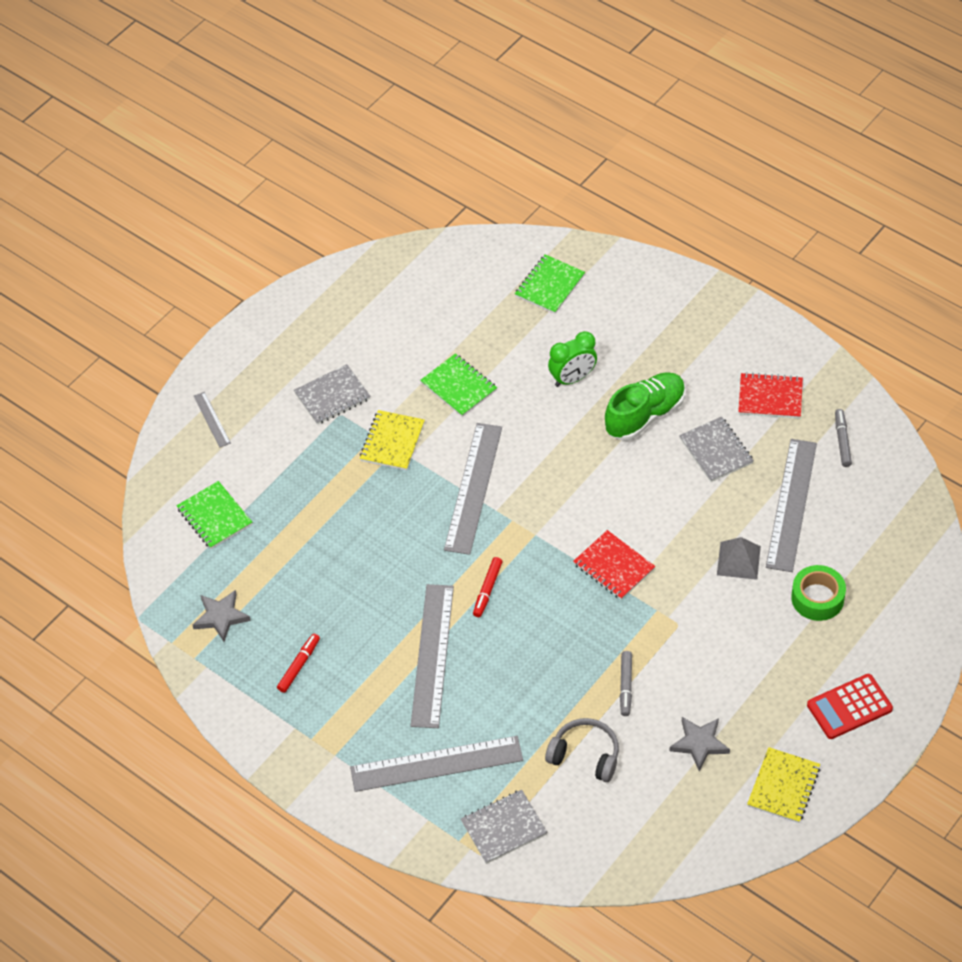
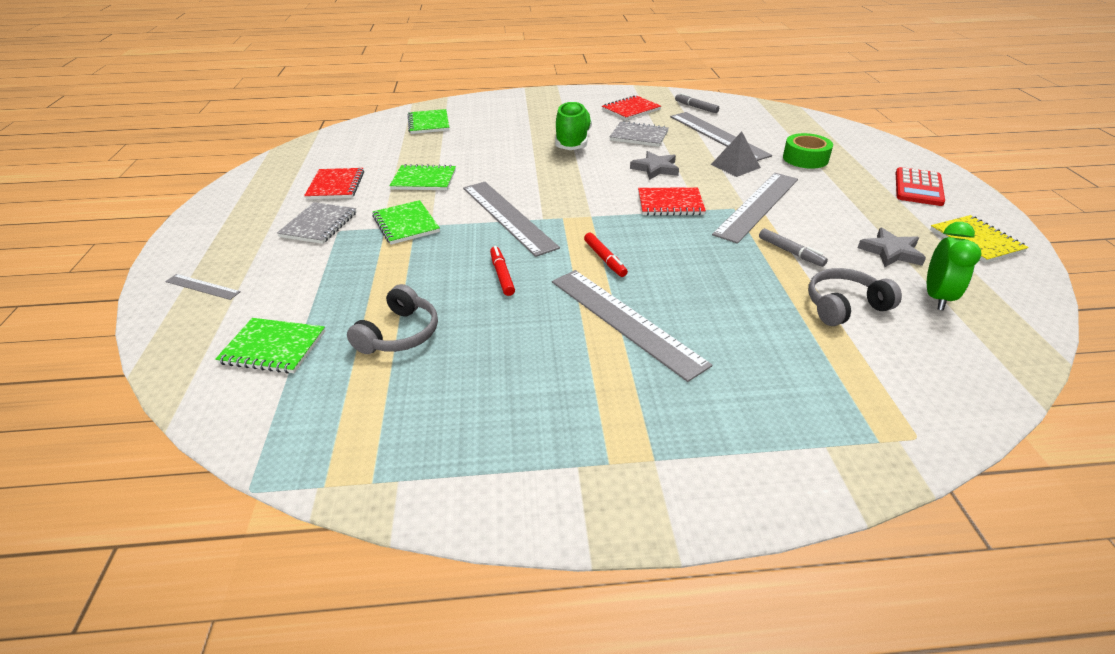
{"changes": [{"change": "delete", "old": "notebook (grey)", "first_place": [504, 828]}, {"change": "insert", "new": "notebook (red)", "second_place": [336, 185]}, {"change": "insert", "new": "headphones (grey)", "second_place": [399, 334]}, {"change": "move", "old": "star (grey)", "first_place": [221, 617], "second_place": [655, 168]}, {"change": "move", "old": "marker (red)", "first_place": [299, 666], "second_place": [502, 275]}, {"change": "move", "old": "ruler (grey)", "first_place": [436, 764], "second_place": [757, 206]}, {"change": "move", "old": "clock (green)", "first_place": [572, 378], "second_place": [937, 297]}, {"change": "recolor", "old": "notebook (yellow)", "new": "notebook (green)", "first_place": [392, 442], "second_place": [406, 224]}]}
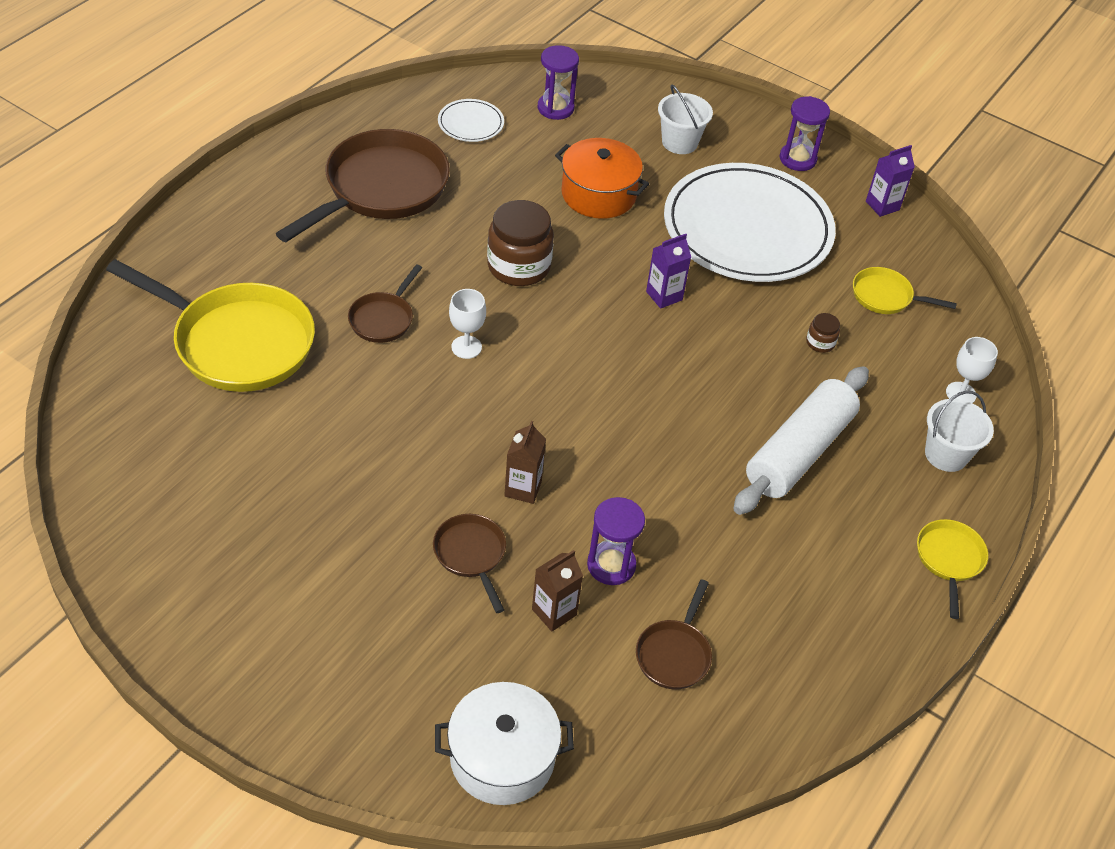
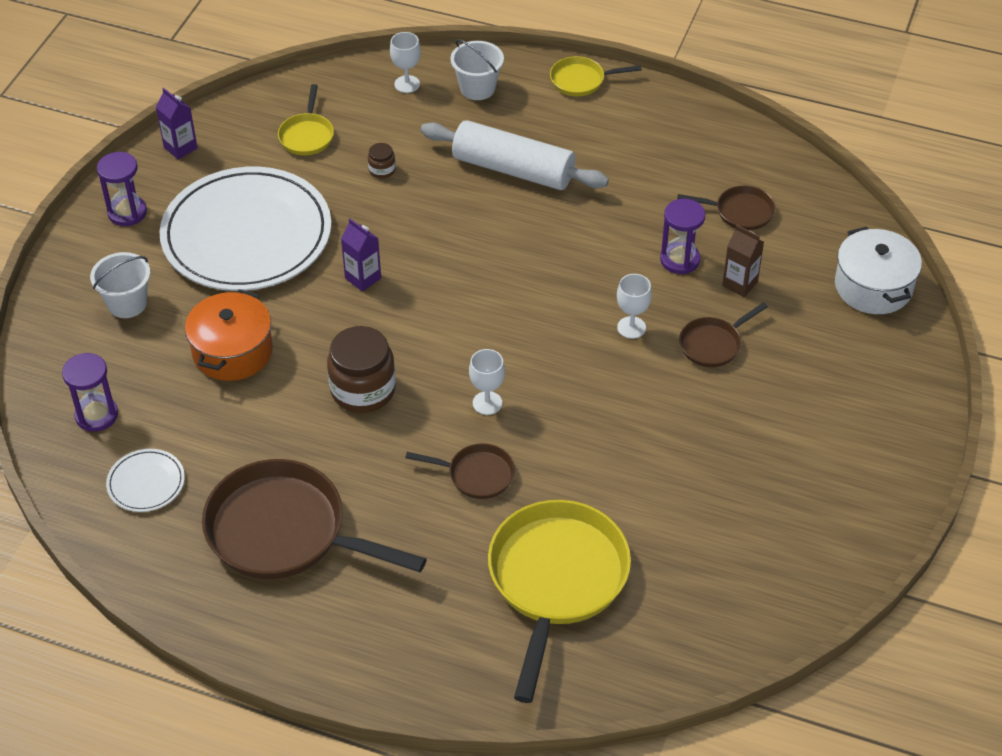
{"changes": [{"change": "replace", "old": "carton (brown)", "new": "goblet (white)", "first_place": [523, 488], "second_place": [631, 327]}]}
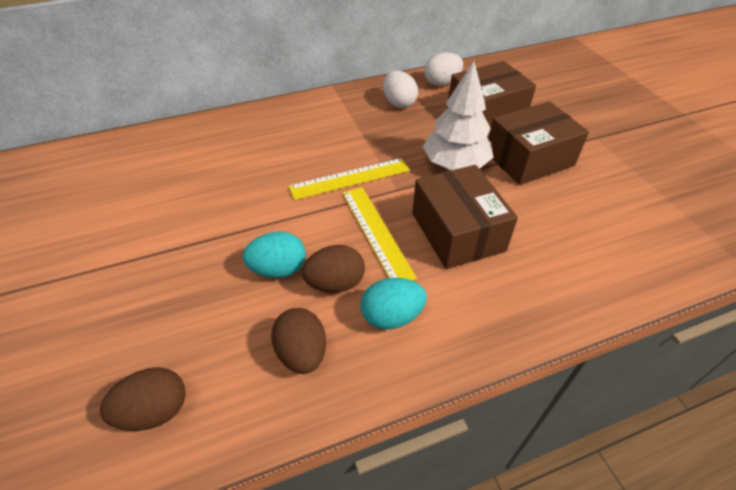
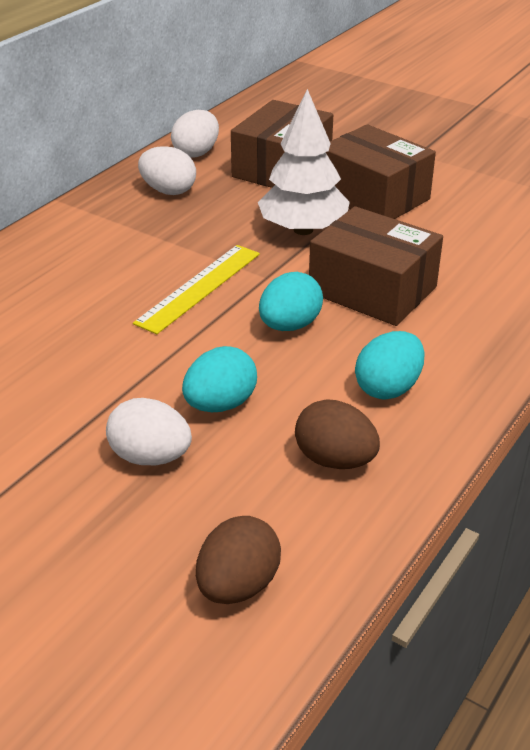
{"changes": [{"change": "delete", "old": "egg (brown)", "first_place": [335, 283]}, {"change": "insert", "new": "egg (white)", "second_place": [150, 457]}, {"change": "replace", "old": "ruler (yellow)", "new": "egg (turquoise)", "first_place": [376, 233], "second_place": [289, 325]}, {"change": "rotate", "old": "box (brown)", "first_place": [529, 159], "second_place": [373, 197], "degrees": -75}]}
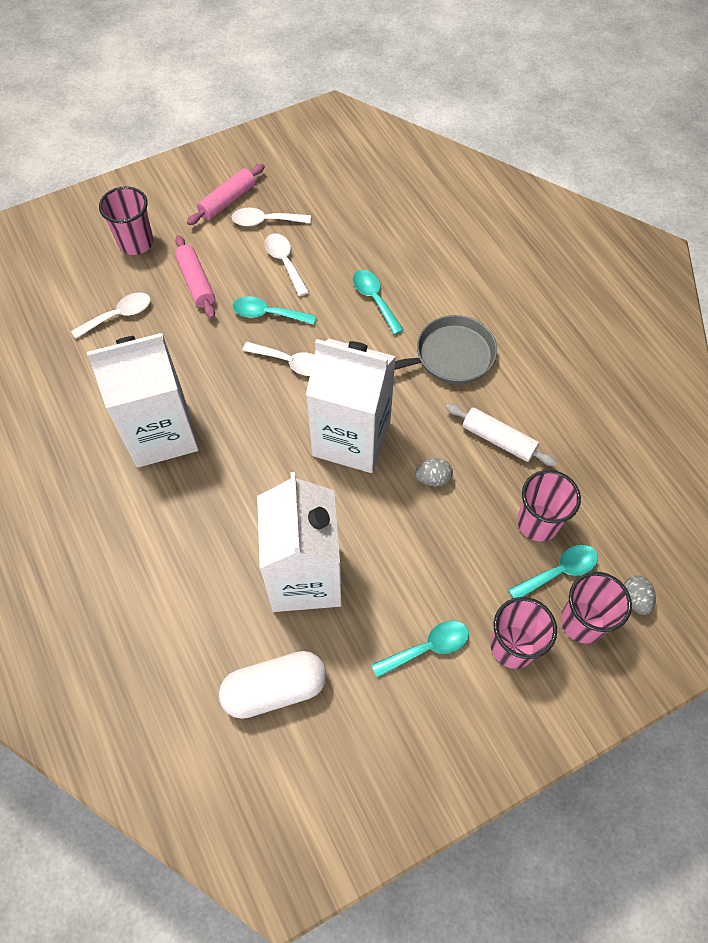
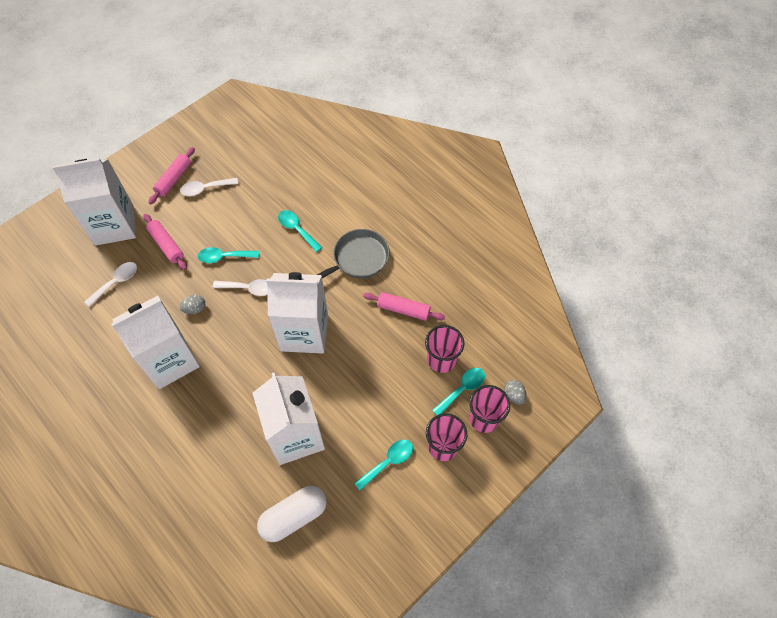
{"changes": [{"change": "delete", "old": "spoon (white)", "first_place": [285, 262]}, {"change": "move", "old": "egg (grey)", "first_place": [433, 478], "second_place": [195, 309]}, {"change": "replace", "old": "cup (pink)", "new": "carton (white)", "first_place": [136, 243], "second_place": [114, 225]}, {"change": "recolor", "old": "rolling pin (white)", "new": "rolling pin (pink)", "first_place": [498, 440], "second_place": [403, 310]}]}
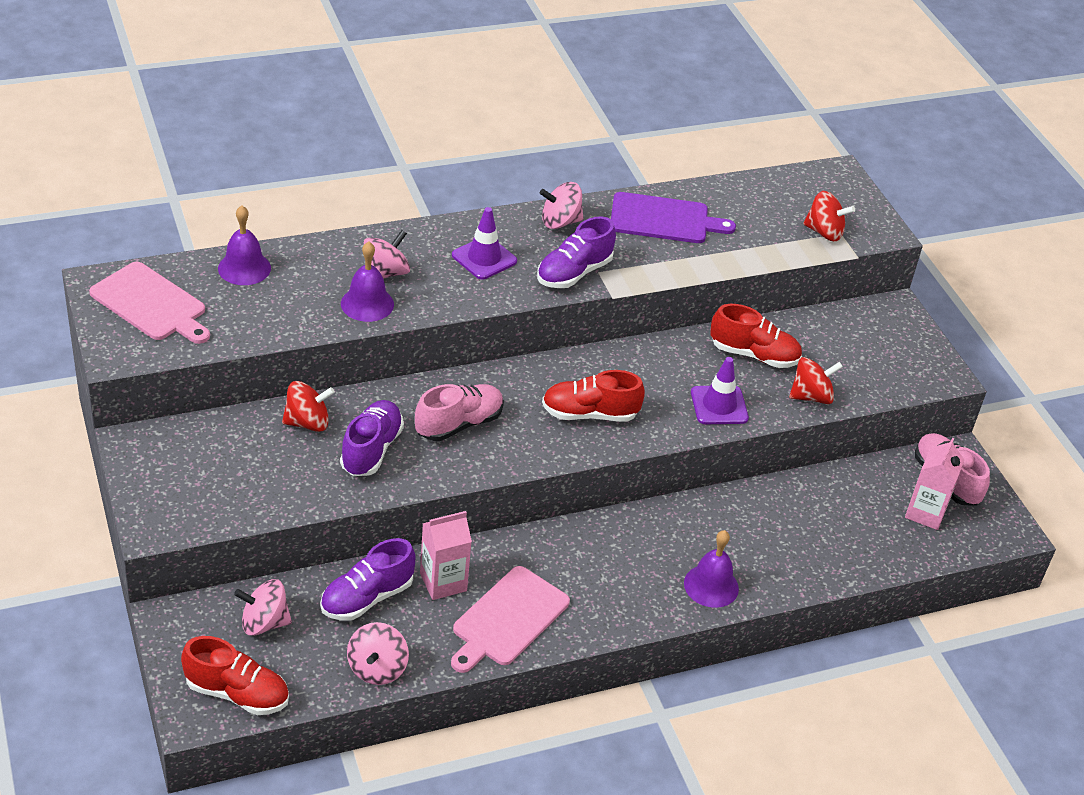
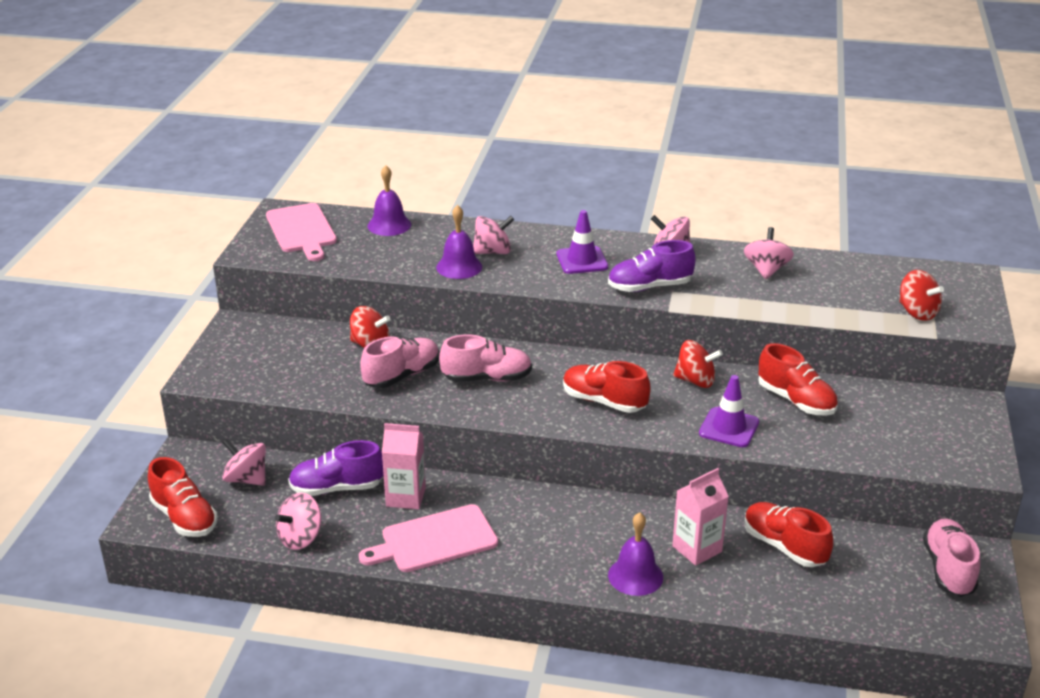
{"changes": [{"change": "insert", "new": "shoe (red)", "second_place": [784, 546]}, {"change": "move", "old": "spinning top (red)", "first_place": [811, 396], "second_place": [695, 381]}, {"change": "move", "old": "carton (pink)", "first_place": [925, 513], "second_place": [697, 549]}, {"change": "replace", "old": "cutting board (purple)", "new": "spinning top (pink)", "first_place": [664, 219], "second_place": [766, 270]}, {"change": "recolor", "old": "shoe (purple)", "new": "shoe (pink)", "first_place": [371, 449], "second_place": [402, 375]}]}
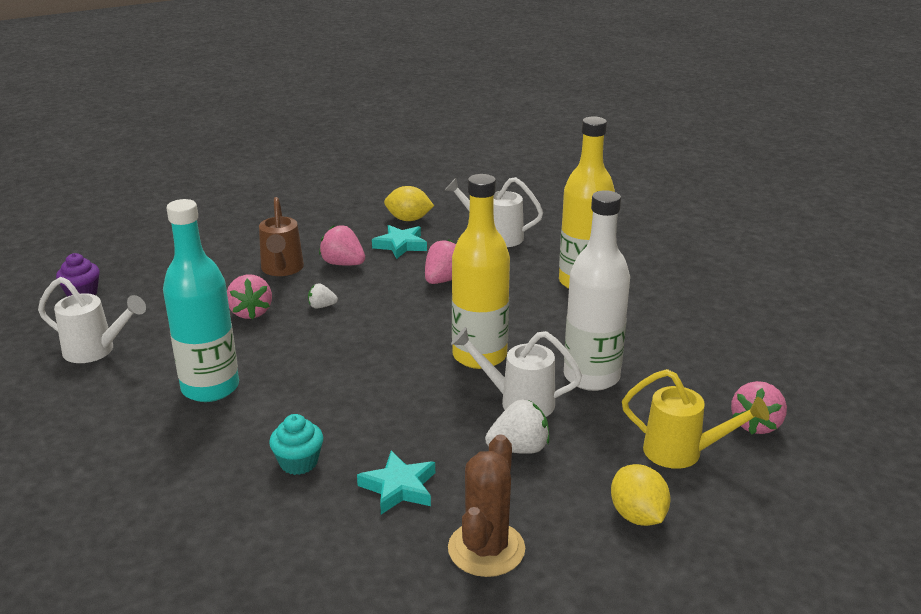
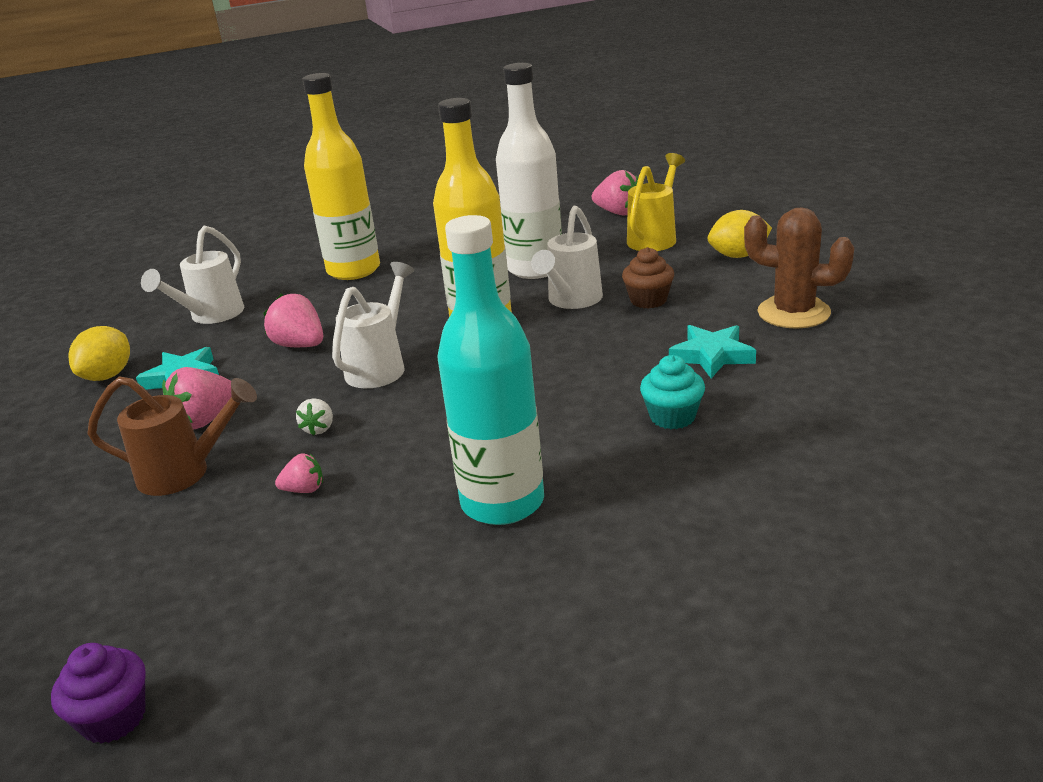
{"changes": [{"change": "move", "old": "watering can (white)", "first_place": [96, 351], "second_place": [380, 366]}, {"change": "replace", "old": "strawberry (white)", "new": "cupcake (brown)", "first_place": [519, 449], "second_place": [648, 300]}, {"change": "resize", "old": "strawberry (pink)", "first_place": [250, 312], "second_place": [304, 490], "factor": 0.57}]}
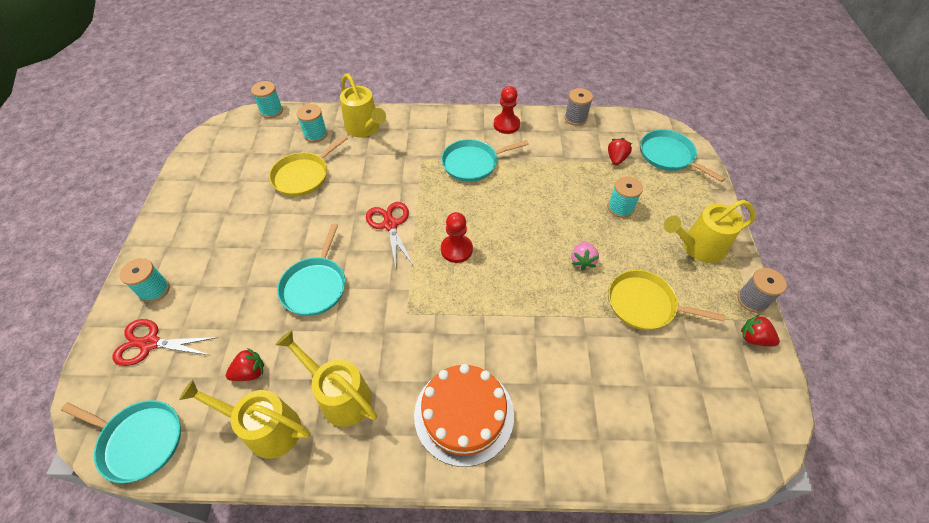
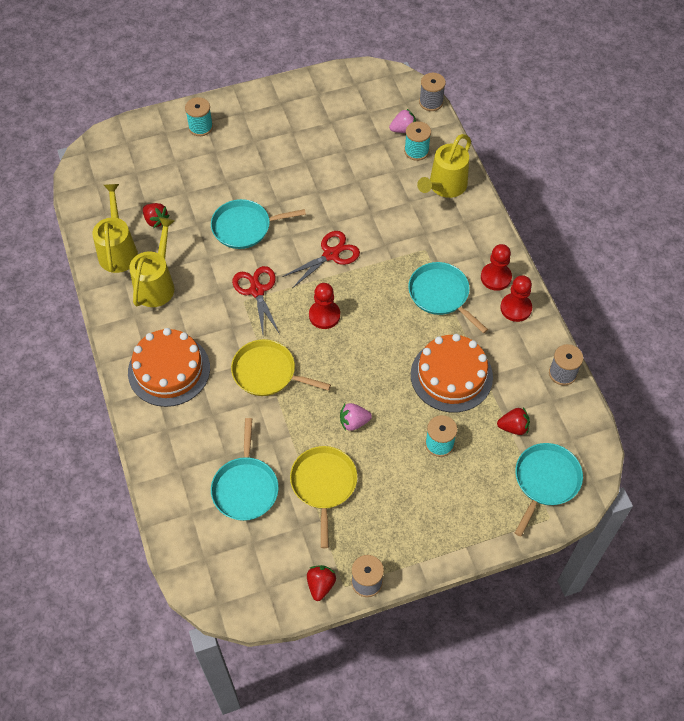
{"changes": [{"change": "delete", "old": "watering can (yellow)", "first_place": [697, 247]}, {"change": "insert", "new": "strawberry (pink)", "second_place": [403, 129]}, {"change": "insert", "new": "cake (orange)", "second_place": [451, 375]}, {"change": "insert", "new": "pawn (red)", "second_place": [496, 277]}, {"change": "move", "old": "pan (turquoise)", "first_place": [139, 441], "second_place": [245, 487]}, {"change": "move", "old": "scissors (red)", "first_place": [150, 343], "second_place": [257, 291]}, {"change": "move", "old": "pan (yellow)", "first_place": [303, 176], "second_place": [267, 372]}, {"change": "recolor", "old": "spool (turquoise)", "new": "spool (grey)", "first_place": [271, 111], "second_place": [431, 102]}]}
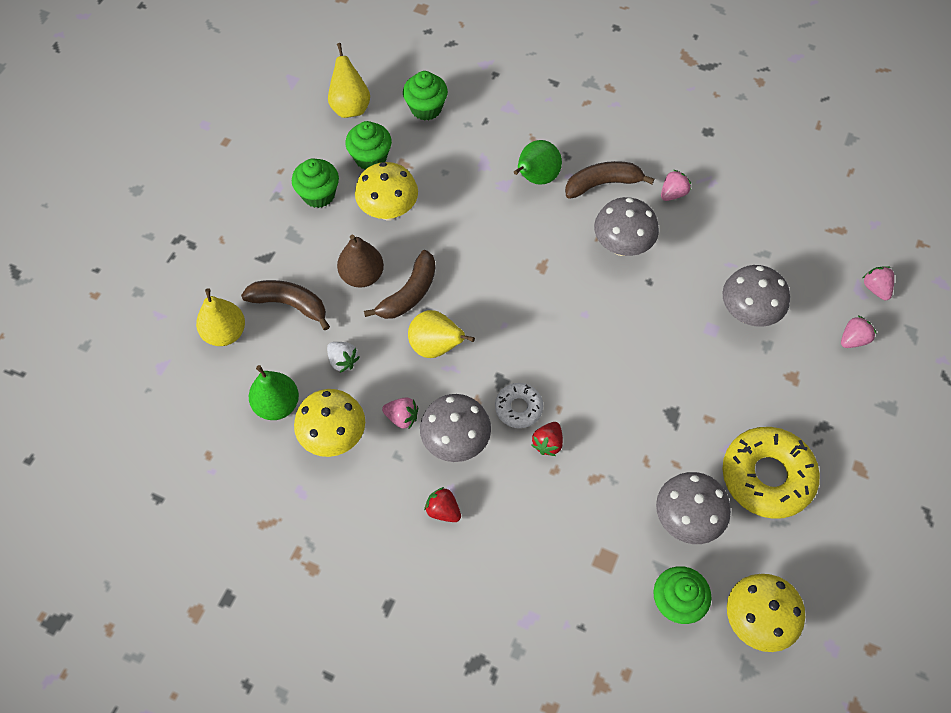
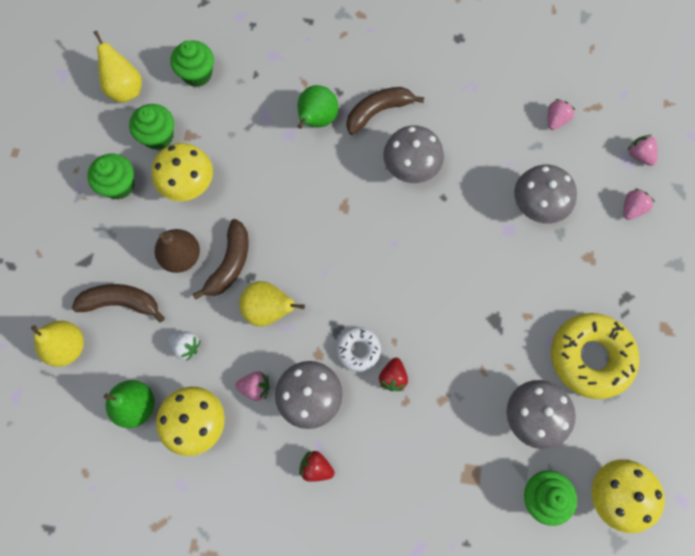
{"changes": [{"change": "move", "old": "strawberry (pink)", "first_place": [673, 193], "second_place": [555, 120]}]}
